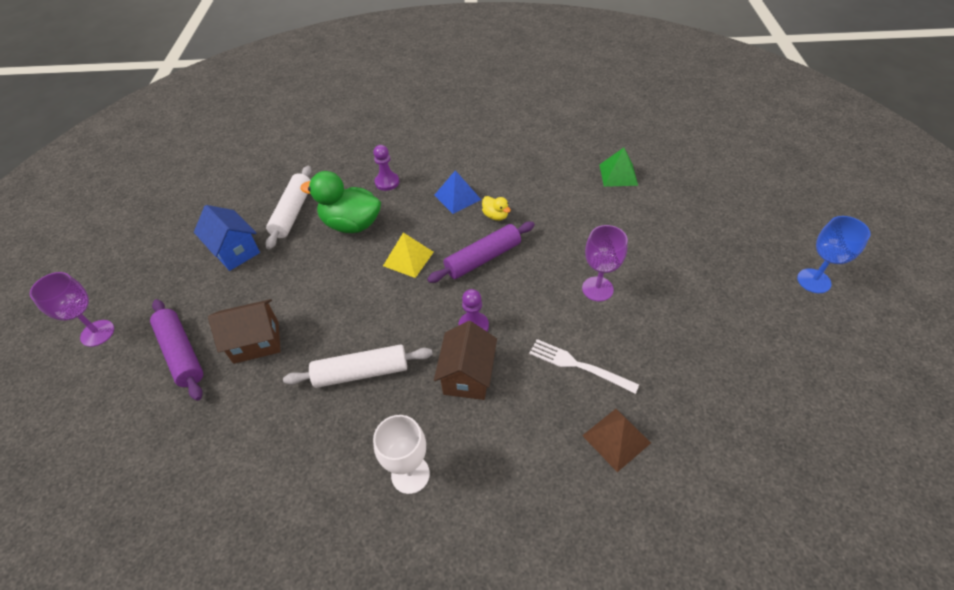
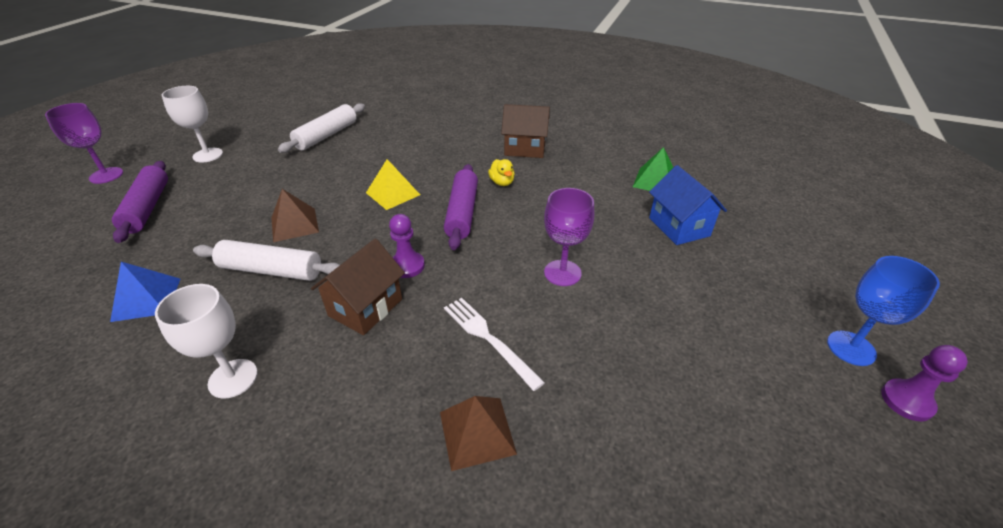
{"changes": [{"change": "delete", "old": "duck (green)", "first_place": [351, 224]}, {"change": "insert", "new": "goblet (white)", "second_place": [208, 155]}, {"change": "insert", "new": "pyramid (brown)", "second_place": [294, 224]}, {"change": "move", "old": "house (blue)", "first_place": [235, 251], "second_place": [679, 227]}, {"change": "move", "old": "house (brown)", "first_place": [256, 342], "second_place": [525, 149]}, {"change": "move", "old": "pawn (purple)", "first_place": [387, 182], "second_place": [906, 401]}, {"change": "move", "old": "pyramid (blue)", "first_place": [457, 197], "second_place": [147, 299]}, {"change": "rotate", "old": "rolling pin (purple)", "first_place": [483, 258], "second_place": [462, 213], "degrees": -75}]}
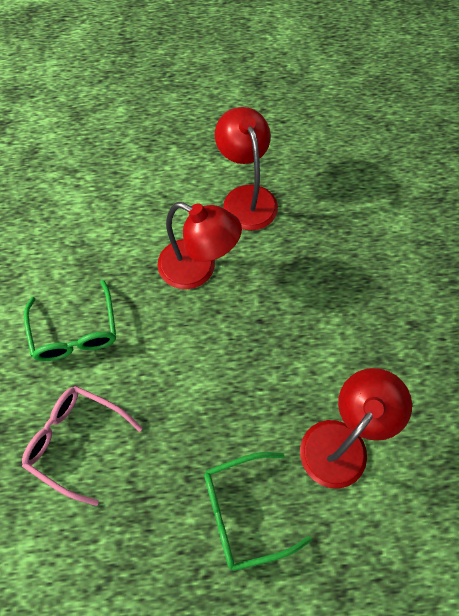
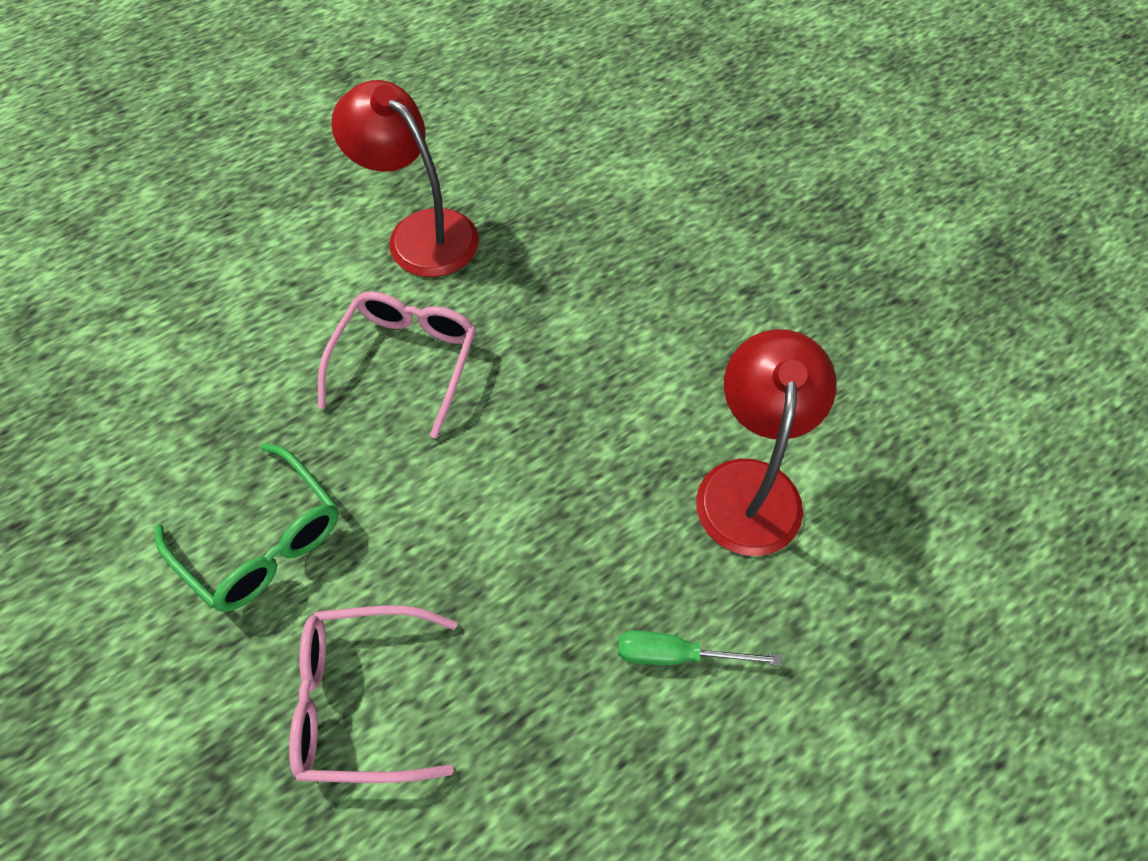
{"changes": [{"change": "replace", "old": "lamp (red)", "new": "glasses (pink)", "first_place": [198, 269], "second_place": [406, 360]}, {"change": "replace", "old": "glasses (green)", "new": "screwdriver (green)", "first_place": [243, 512], "second_place": [676, 654]}]}
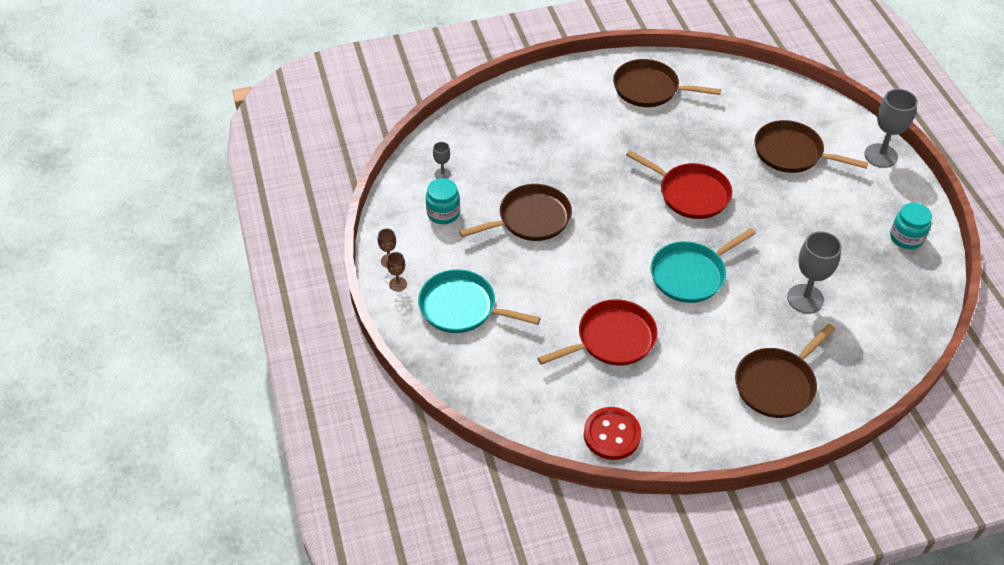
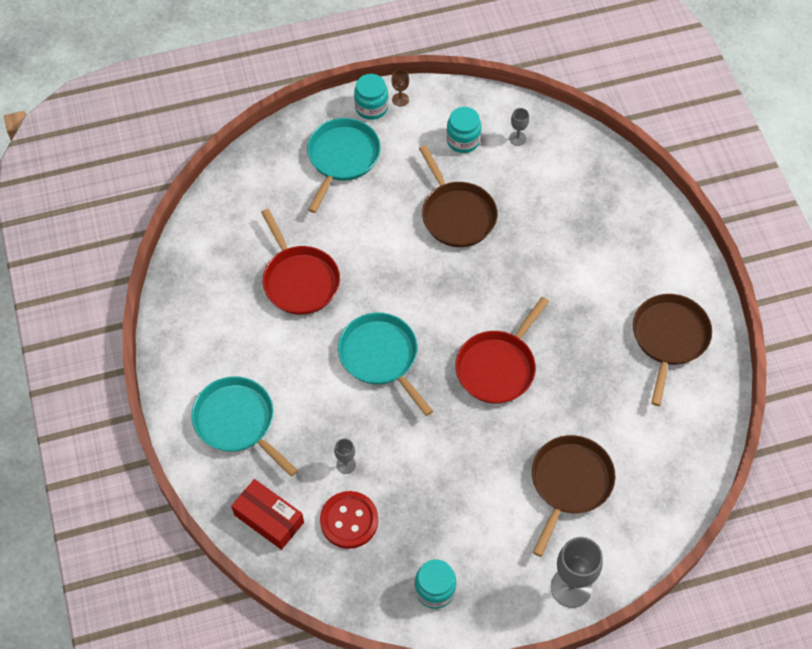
{"changes": [{"change": "insert", "new": "box (red)", "second_place": [269, 518]}, {"change": "move", "old": "button (red)", "first_place": [612, 434], "second_place": [349, 520]}, {"change": "replace", "old": "goblet (brown)", "new": "jar (turquoise)", "first_place": [398, 284], "second_place": [371, 107]}, {"change": "recolor", "old": "pan (brown)", "new": "pan (turquoise)", "first_place": [777, 384], "second_place": [237, 422]}, {"change": "resize", "old": "goblet (grey)", "first_place": [805, 299], "second_place": [346, 465], "factor": 0.5}]}
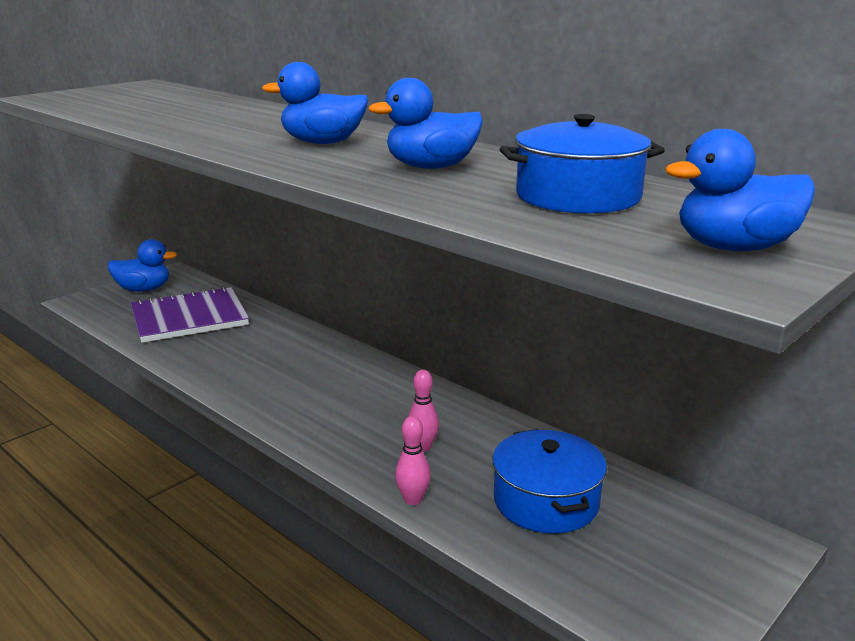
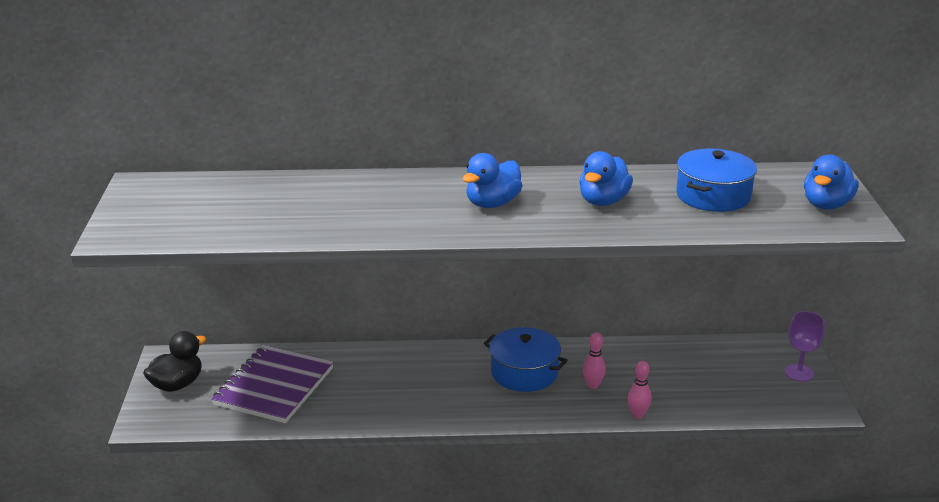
{"changes": [{"change": "insert", "new": "goblet (purple)", "second_place": [799, 373]}, {"change": "move", "old": "pot (blue)", "first_place": [546, 501], "second_place": [524, 372]}, {"change": "recolor", "old": "duck (blue)", "new": "duck (black)", "first_place": [143, 289], "second_place": [177, 384]}]}
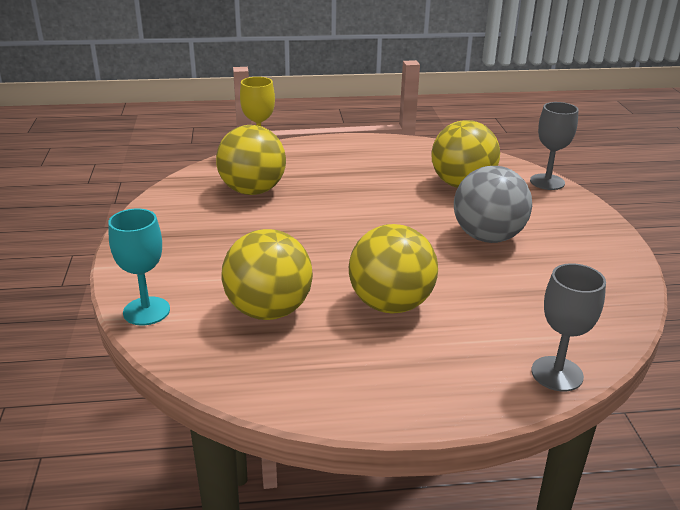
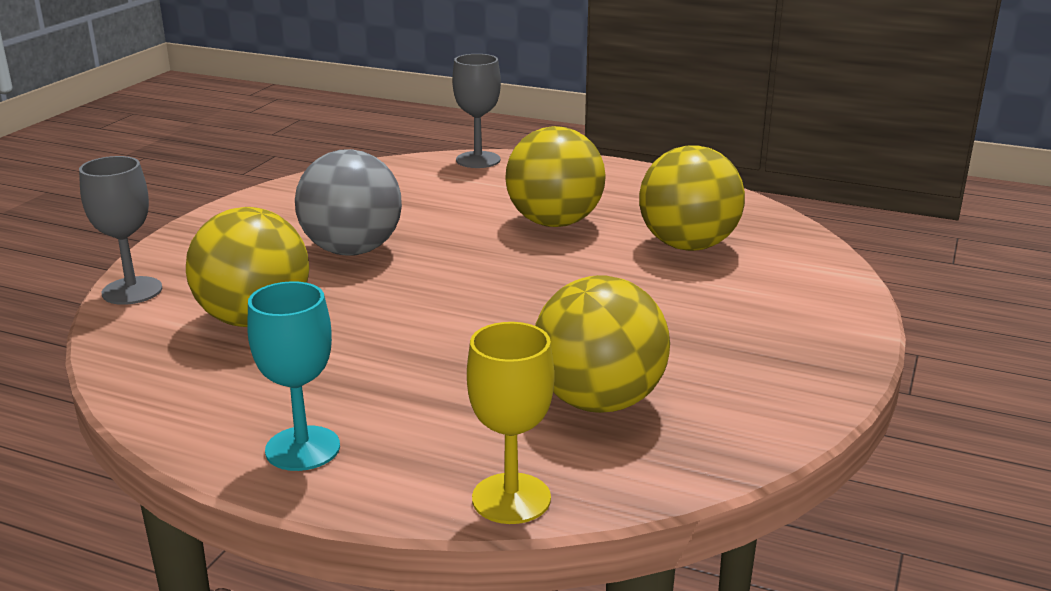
{"changes": [{"change": "move", "old": "goblet (turquoise)", "first_place": [146, 311], "second_place": [302, 448]}]}
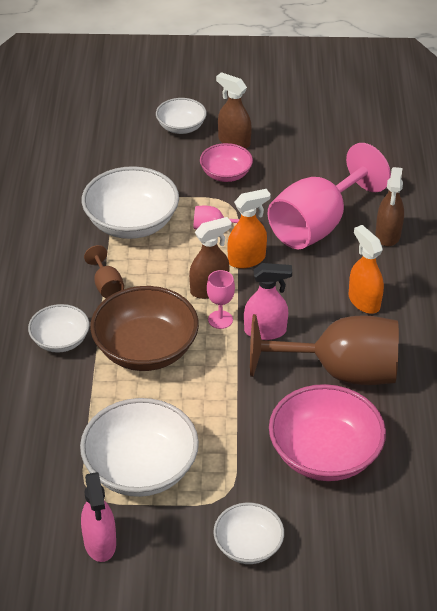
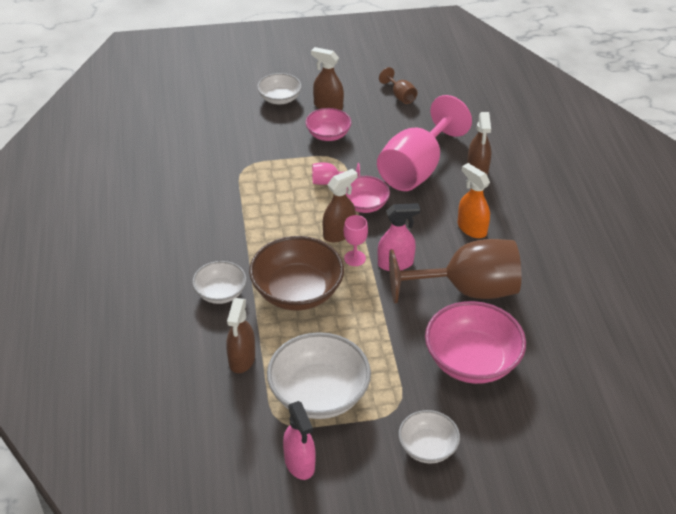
{"changes": [{"change": "delete", "old": "bowl (white)", "first_place": [131, 223]}, {"change": "insert", "new": "spray bottle (brown)", "second_place": [242, 359]}, {"change": "move", "old": "goblet (brown)", "first_place": [106, 285], "second_place": [400, 96]}, {"change": "replace", "old": "spray bottle (orange)", "new": "bowl (pink)", "first_place": [247, 259], "second_place": [364, 204]}]}
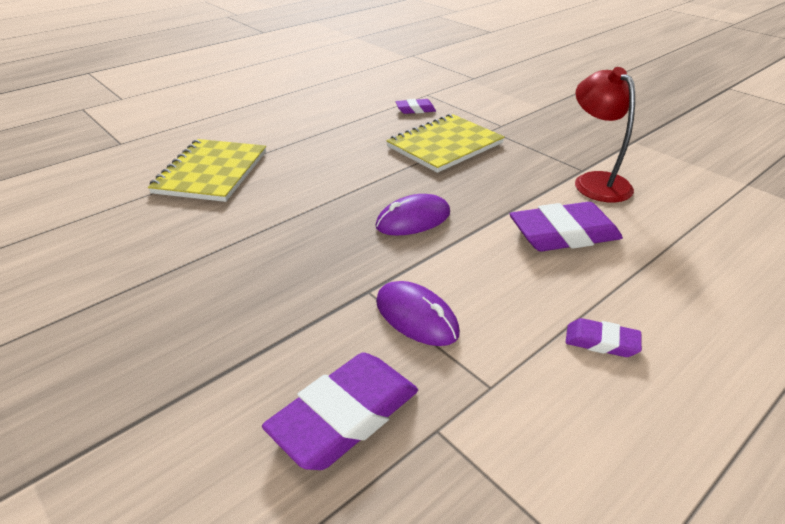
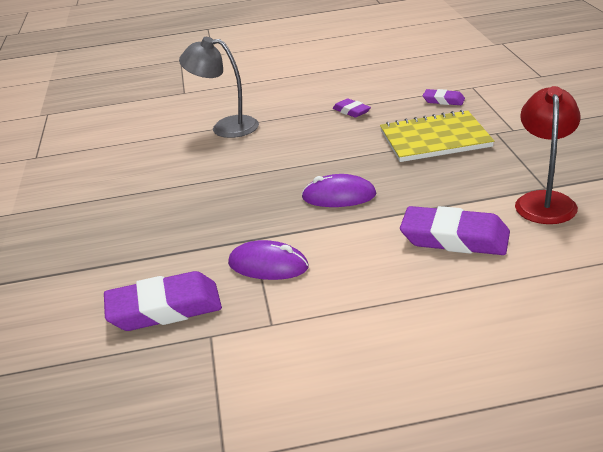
{"changes": [{"change": "move", "old": "eraser (purple)", "first_place": [601, 342], "second_place": [351, 111]}, {"change": "replace", "old": "notebook (yellow)", "new": "lamp (grey)", "first_place": [211, 172], "second_place": [226, 127]}, {"change": "rotate", "old": "mouse (purple)", "first_place": [416, 317], "second_place": [268, 265], "degrees": -60}]}
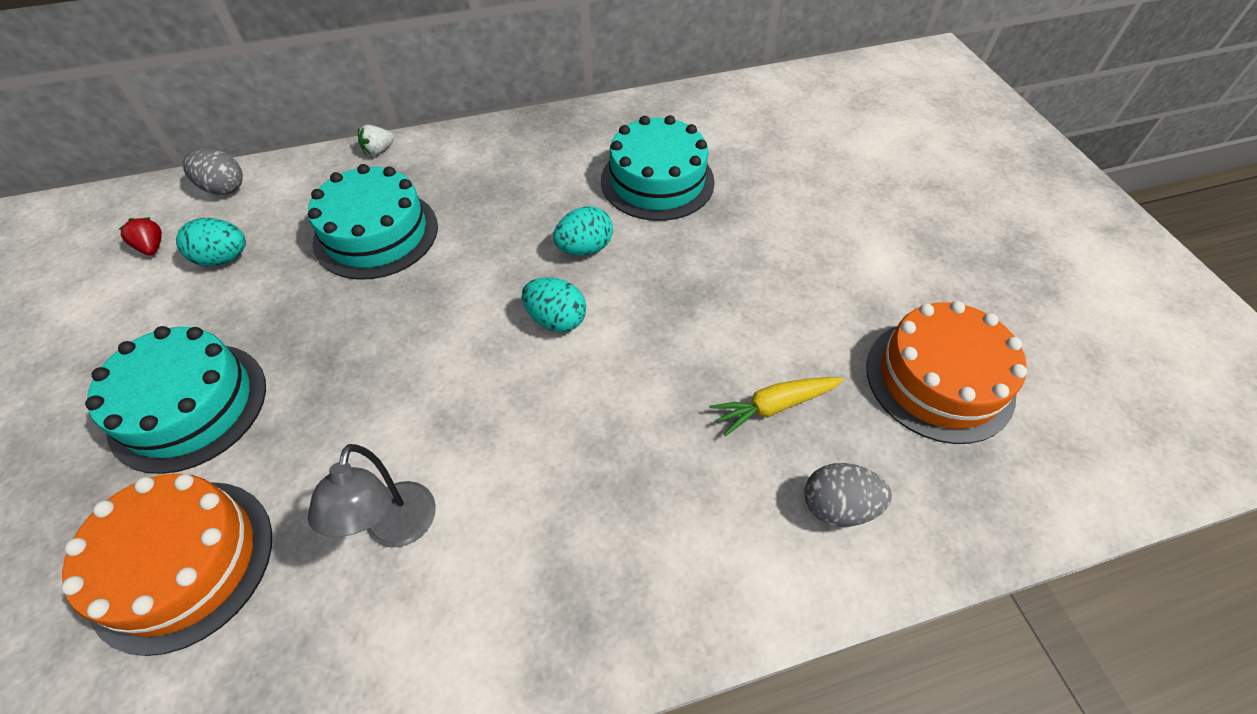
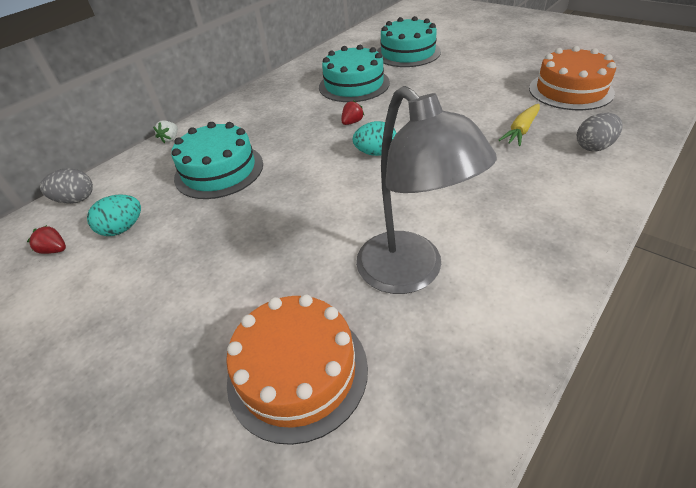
{"changes": [{"change": "move", "old": "cake (turquoise)", "first_place": [188, 405], "second_place": [408, 53]}, {"change": "replace", "old": "egg (turquoise)", "new": "strawberry (red)", "first_place": [585, 248], "second_place": [352, 122]}, {"change": "resize", "old": "lamp (grey)", "first_place": [397, 529], "second_place": [410, 273], "factor": 1.71}]}
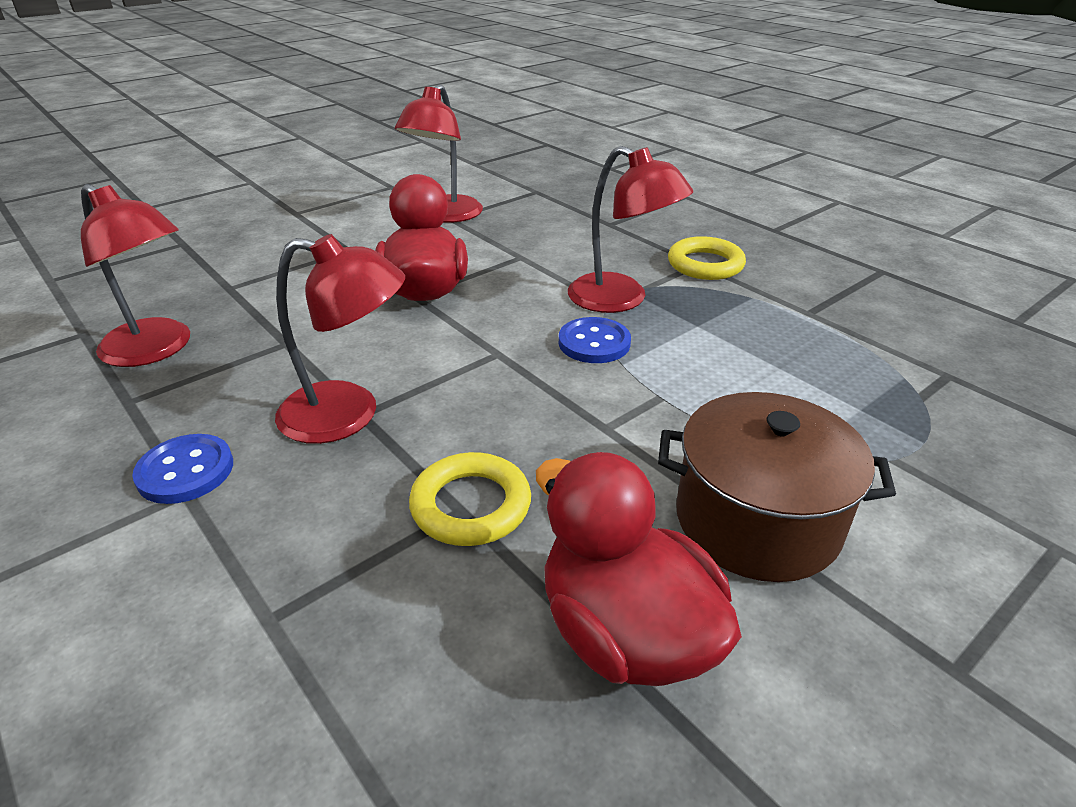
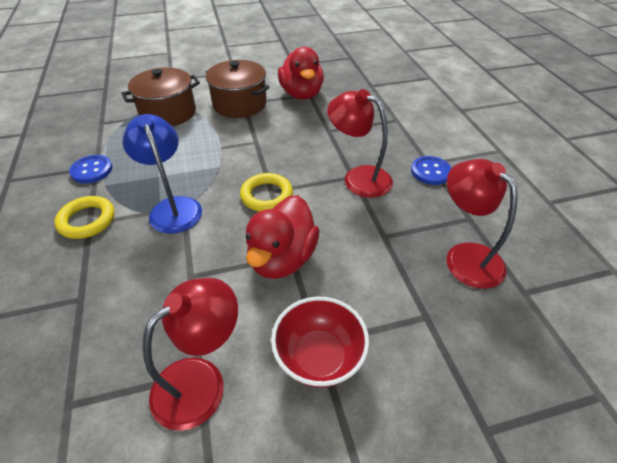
{"changes": [{"change": "insert", "new": "pot (brown)", "second_place": [168, 113]}, {"change": "insert", "new": "bowl (red)", "second_place": [319, 357]}, {"change": "move", "old": "ring (yellow)", "first_place": [471, 505], "second_place": [266, 196]}, {"change": "move", "old": "button (blue)", "first_place": [594, 343], "second_place": [92, 170]}, {"change": "recolor", "old": "lamp (red)", "new": "lamp (blue)", "first_place": [621, 299], "second_place": [173, 207]}]}
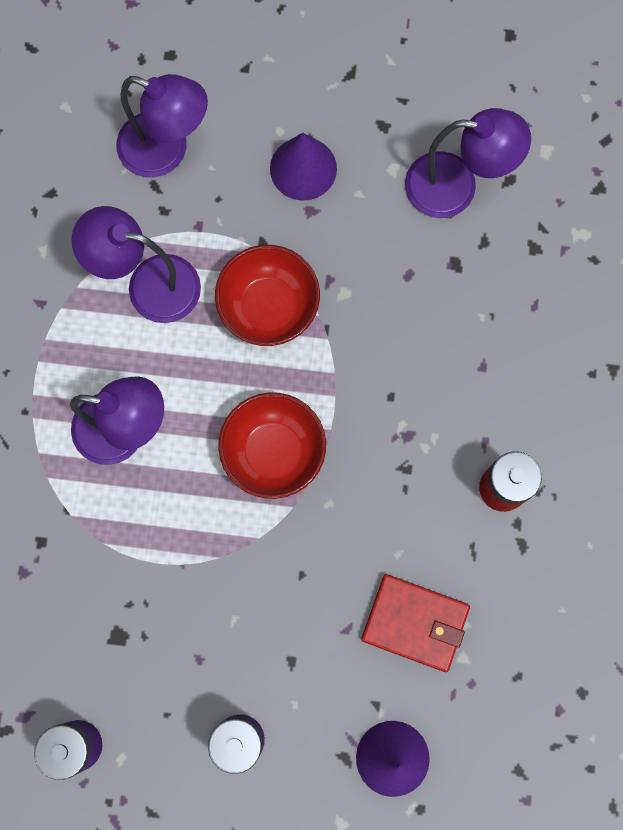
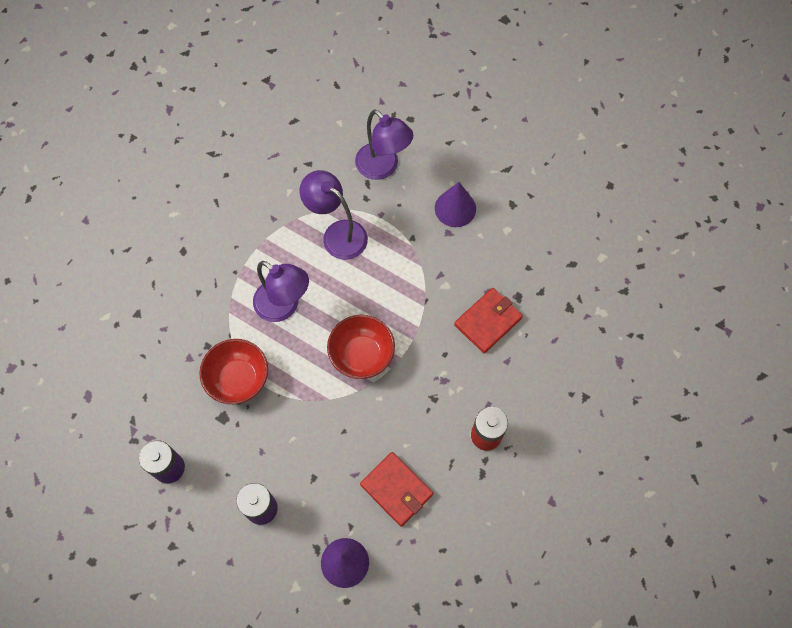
{"changes": [{"change": "delete", "old": "lamp (purple)", "first_place": [456, 187]}, {"change": "insert", "new": "wallet (red)", "second_place": [488, 321]}, {"change": "move", "old": "bowl (red)", "first_place": [268, 307], "second_place": [238, 379]}]}
